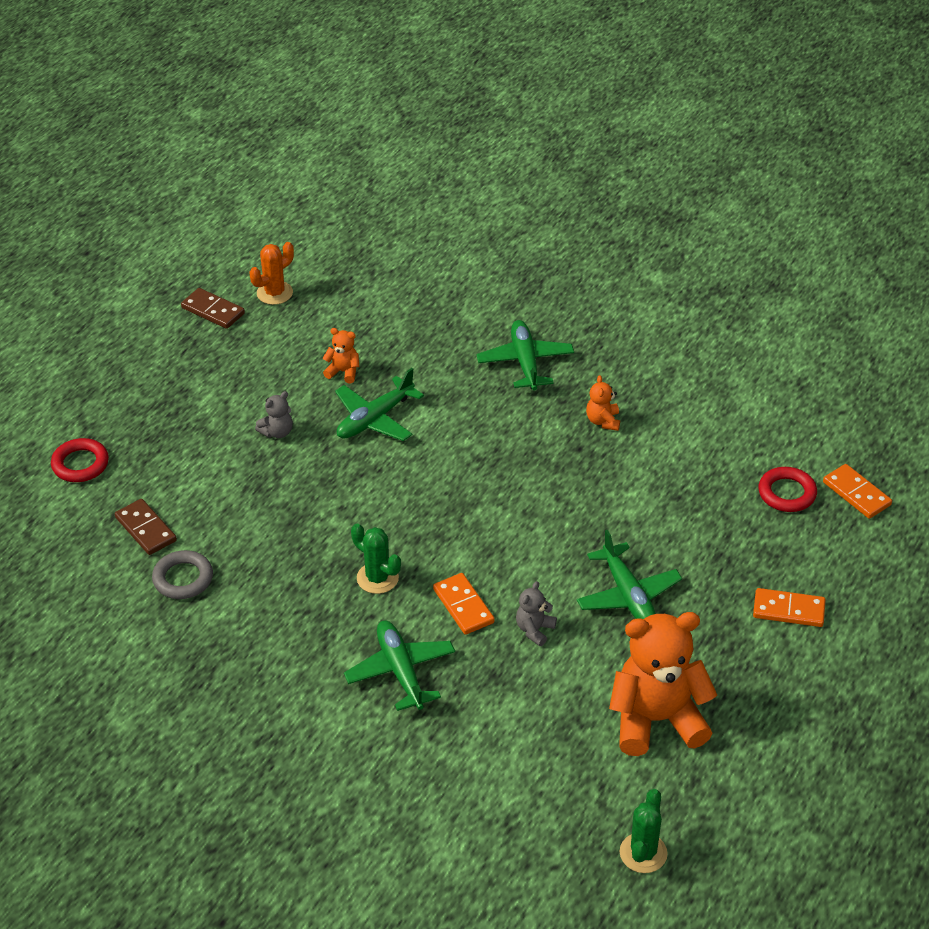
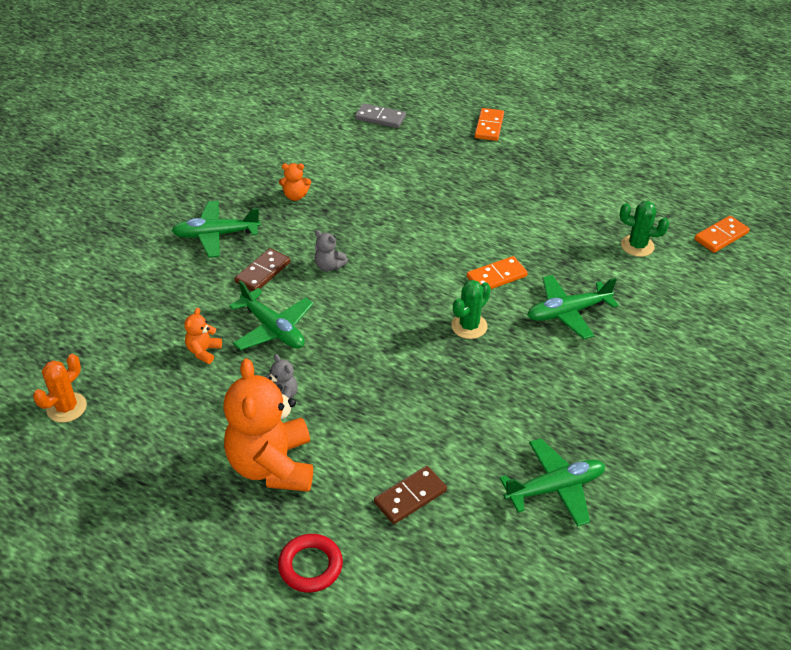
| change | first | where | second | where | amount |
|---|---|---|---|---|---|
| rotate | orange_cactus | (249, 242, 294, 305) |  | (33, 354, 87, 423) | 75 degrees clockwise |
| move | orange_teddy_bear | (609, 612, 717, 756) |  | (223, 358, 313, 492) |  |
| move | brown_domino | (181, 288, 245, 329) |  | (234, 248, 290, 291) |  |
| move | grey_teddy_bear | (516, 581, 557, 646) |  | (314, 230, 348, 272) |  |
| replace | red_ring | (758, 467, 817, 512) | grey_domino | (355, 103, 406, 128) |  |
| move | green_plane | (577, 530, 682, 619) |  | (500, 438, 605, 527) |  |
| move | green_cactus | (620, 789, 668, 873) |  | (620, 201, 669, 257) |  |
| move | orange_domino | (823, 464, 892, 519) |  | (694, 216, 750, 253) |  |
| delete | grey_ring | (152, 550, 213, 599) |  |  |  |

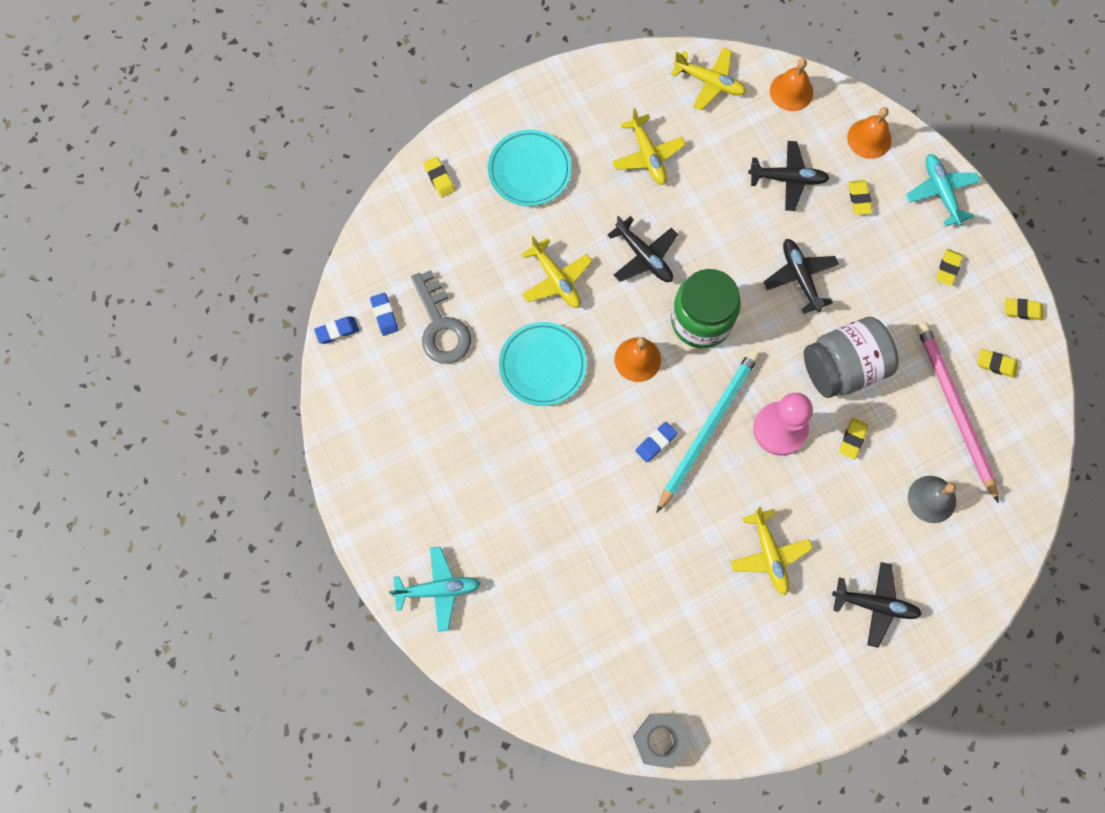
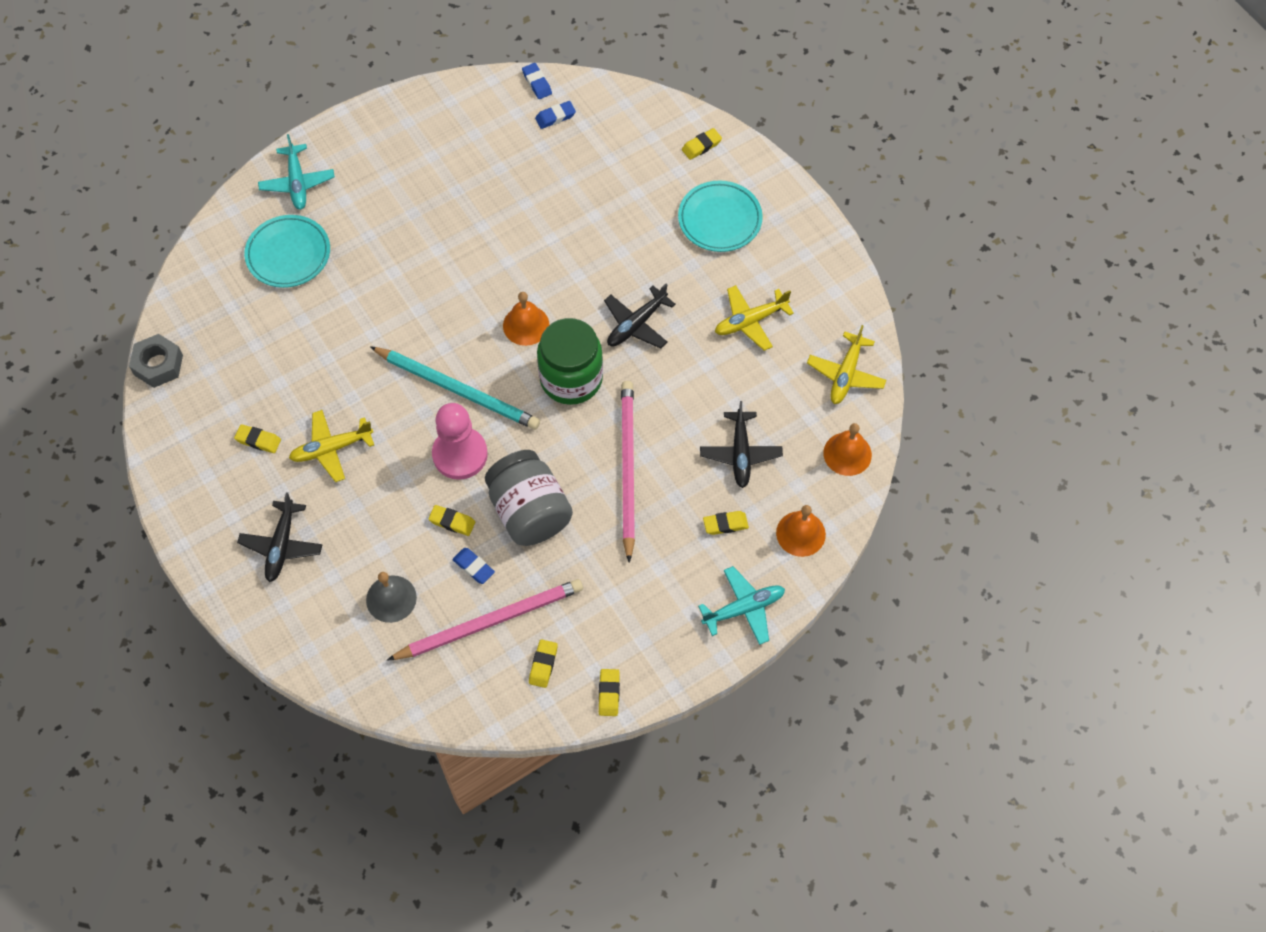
| change | first | where | second | where | amount |
|---|---|---|---|---|---|
| move | yellow_eraser | (936, 249, 963, 286) |  | (234, 424, 281, 453) |  |
| move | turquoise_plate | (499, 322, 587, 406) |  | (244, 215, 330, 288) |  |
| move | blue_eraser | (636, 422, 677, 463) |  | (452, 548, 495, 584) |  |
| replace | black_plane | (764, 239, 839, 314) | pink_pencil | (621, 381, 635, 563) |  |
| delete | grey_key | (411, 270, 471, 364) |  |  |  |
| delete | yellow_plane | (522, 236, 592, 308) |  |  |  |

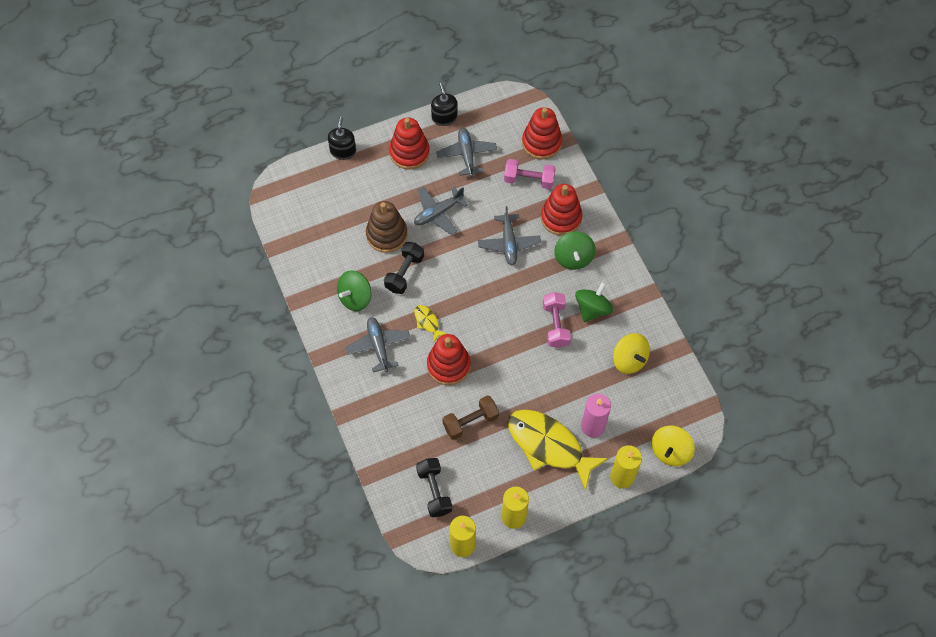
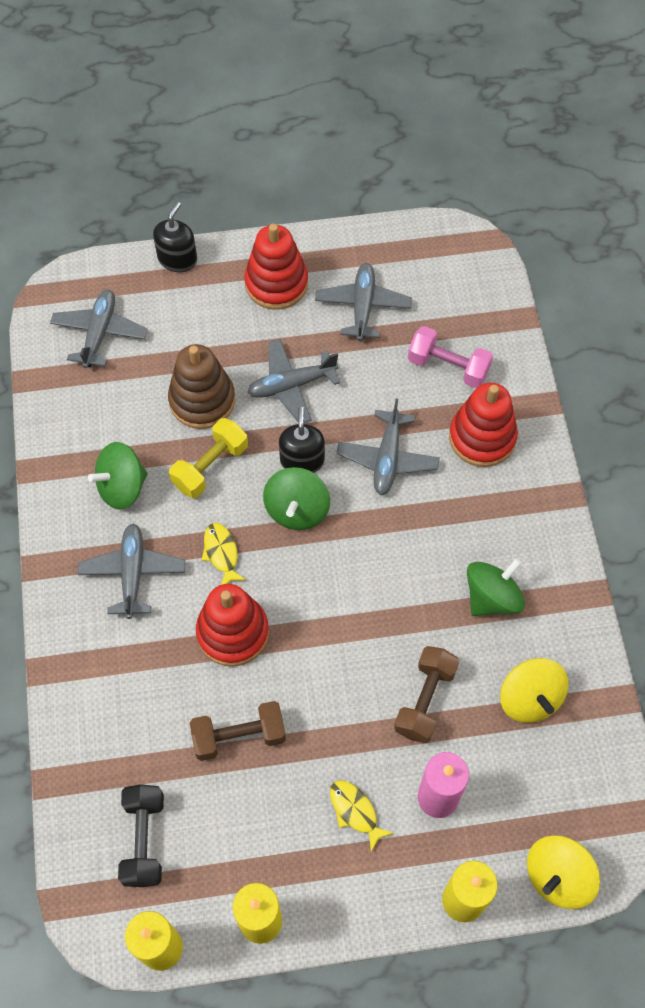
| change | first | where | second | where | amount |
|---|---|---|---|---|---|
| insert |  |  | grey_plane | (50, 289, 147, 368) |  |
| recolor | black_dumbbell | (384, 242, 424, 294) | yellow_dumbbell | (169, 418, 248, 498) |  |
| move | green_spinning_top | (554, 231, 595, 270) |  | (263, 467, 330, 530) |  |
| move | black_soap_dispenser | (431, 83, 457, 126) |  | (279, 407, 325, 473) |  |
| resize | yellow_fish | (508, 409, 609, 491) |  | (330, 780, 393, 852) | x0.42 |
| insert |  |  | brown_dumbbell | (394, 646, 459, 743) |  |
| delete | red_stacking_toy | (522, 107, 562, 159) |  |  |  |
| delete | pink_dumbbell | (543, 292, 571, 348) |  |  |  |

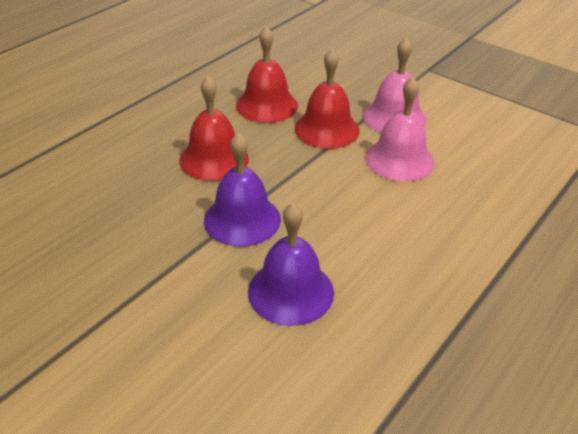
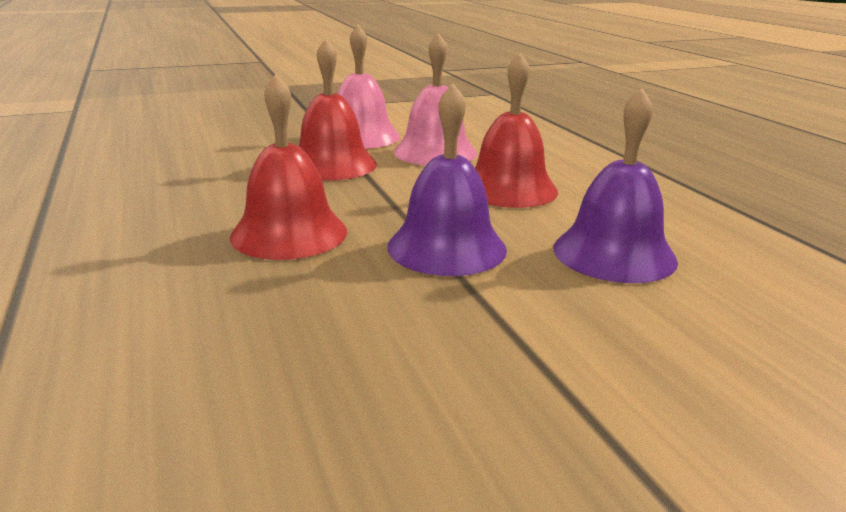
| change | first | where | second | where | amount |
|---|---|---|---|---|---|
| move | red_bell | (236, 26, 298, 123) |  | (475, 53, 558, 208) |  |

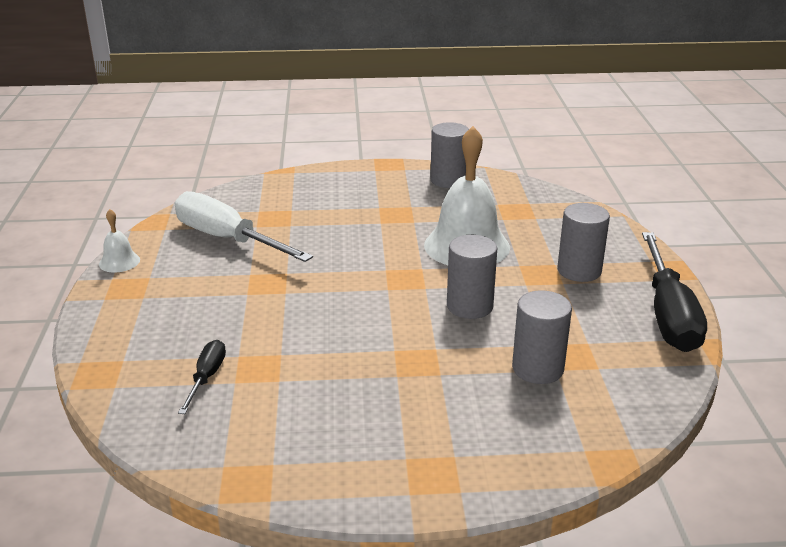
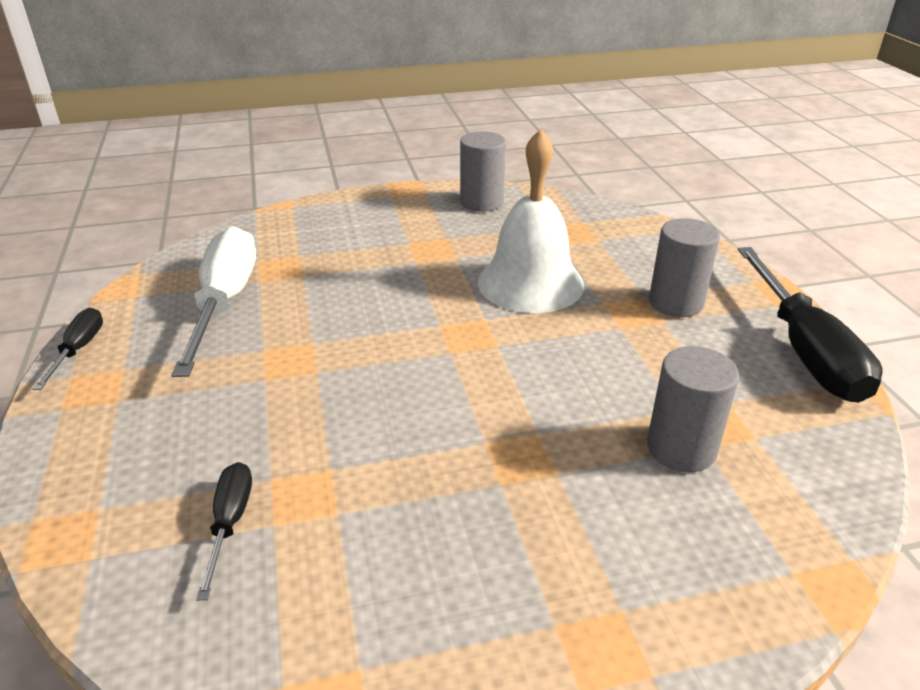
| change | first | where | second | where | amount |
|---|---|---|---|---|---|
| replace | white_bell | (99, 209, 140, 273) | black_screwdriver | (33, 308, 103, 390) |  |
| rotate | white_screwdriver | (175, 191, 313, 262) |  | (171, 226, 256, 377) | 60 degrees clockwise |
| delete | grey_cylinder | (447, 235, 497, 319) |  |  |  |

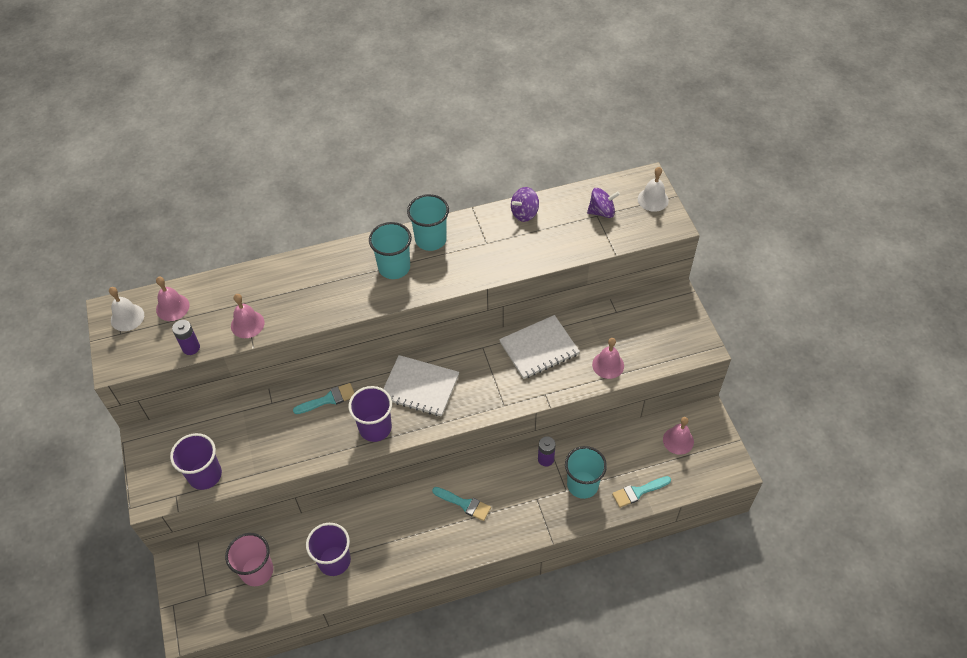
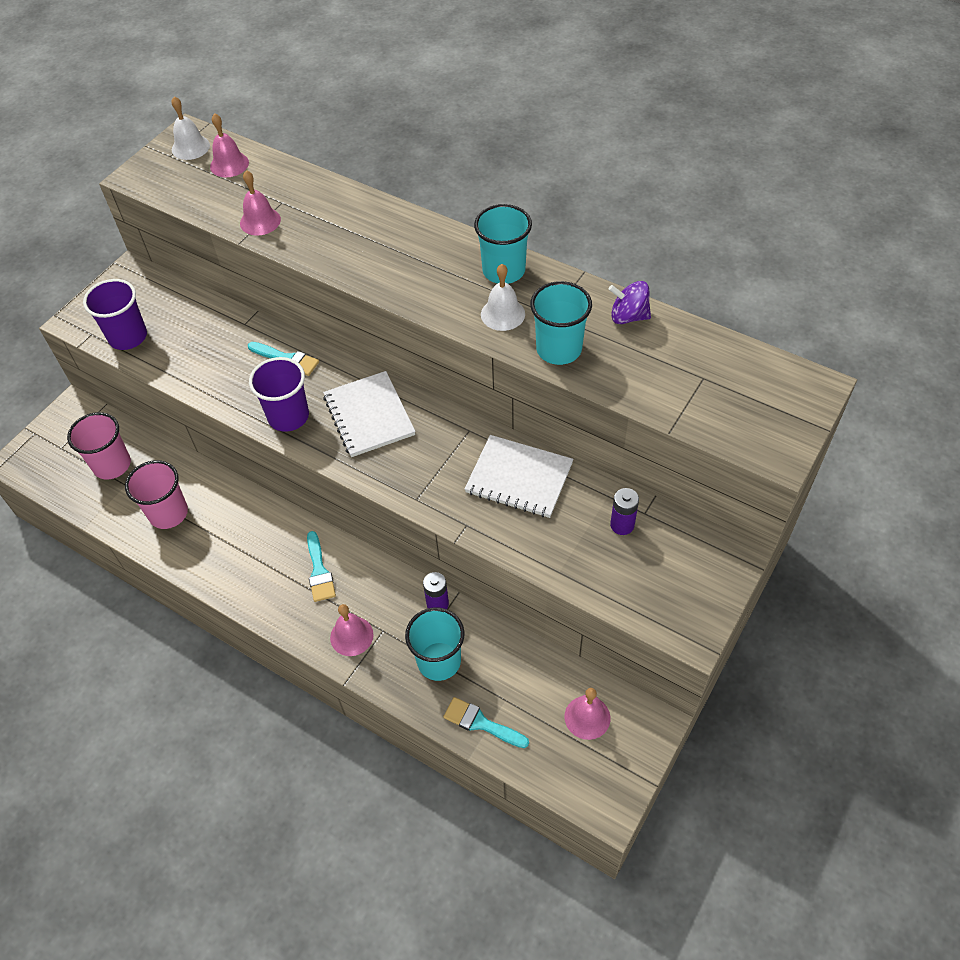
| change | first | where | second | where | amount |
|---|---|---|---|---|---|
| recolor | purple_cup | (306, 523, 351, 576) | pink_cup | (125, 460, 188, 529) |  |
| move | pink_bell | (592, 338, 624, 379) |  | (330, 604, 374, 656) |  |
| move | white_bell | (638, 167, 669, 212) |  | (481, 264, 525, 331) |  |
| move | turquoise_cup | (369, 222, 412, 279) |  | (530, 281, 592, 365) |  |
| move | purple_battery | (172, 320, 200, 355) |  | (610, 488, 639, 535) |  |
| delete | purple_spinning_top | (587, 188, 620, 218) |  |  |  |

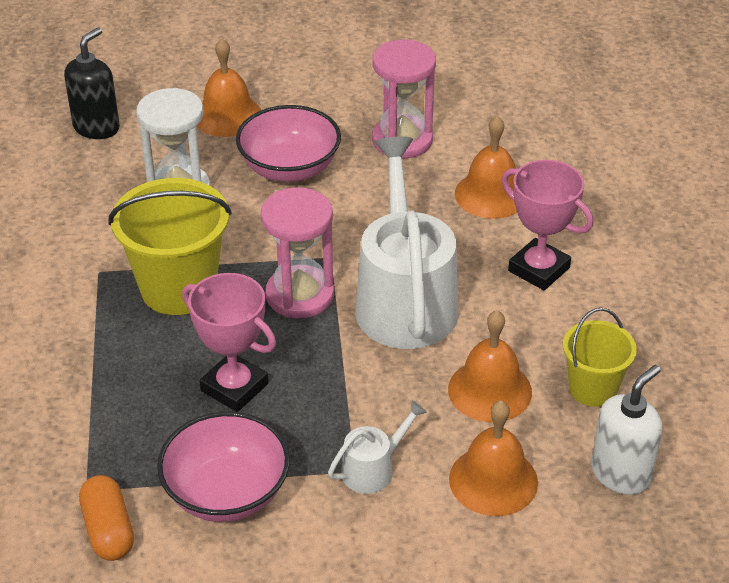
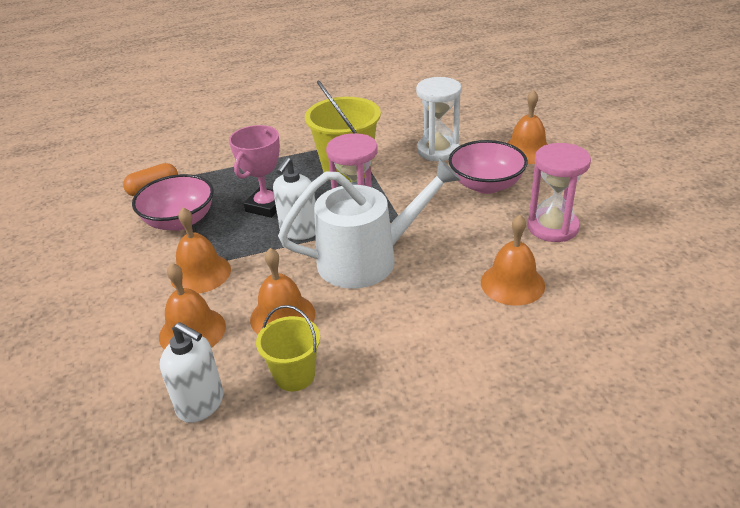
| change | first | where | second | where | amount |
|---|---|---|---|---|---|
| replace | white_watering_can | (328, 401, 427, 494) | orange_bell | (171, 208, 231, 293) |  |
| insert |  |  | white_soap_dispenser | (273, 157, 316, 240) |  |
| delete | black_soap_dispenser | (64, 27, 120, 139) |  |  |  |
| delete | pink_trophy | (502, 160, 593, 290) |  |  |  |

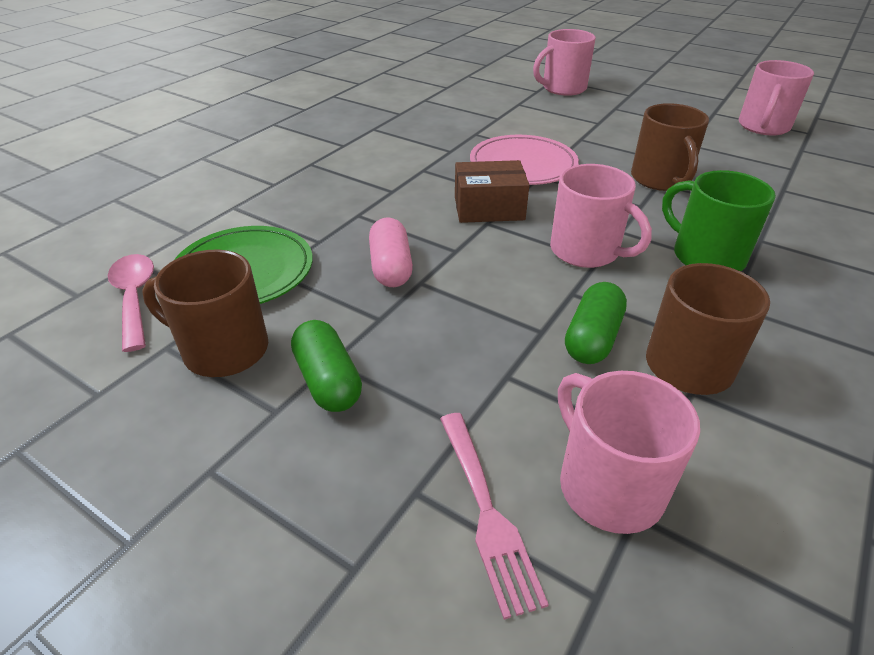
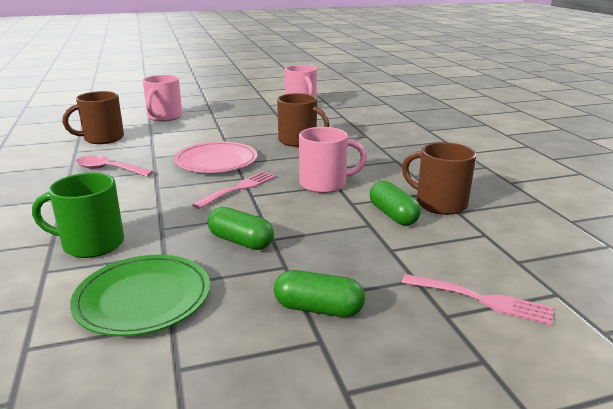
| change | first | where | second | where | amount |
|---|---|---|---|---|---|
| move | green_mug | (662, 170, 776, 271) |  | (32, 173, 124, 258) |  |
| move | brown_mug | (142, 249, 268, 377) |  | (63, 91, 124, 144) |  |
| move | pink_spoon | (108, 254, 154, 352) |  | (76, 155, 153, 177) |  |
| replace | brown_box | (455, 160, 529, 223) | pink_fork | (192, 171, 276, 209) |  |
| recolor | pink_capsule | (369, 217, 413, 287) | green_capsule | (208, 207, 274, 250) |  |
| delete | pink_mug | (558, 371, 700, 534) |  |  |  |

